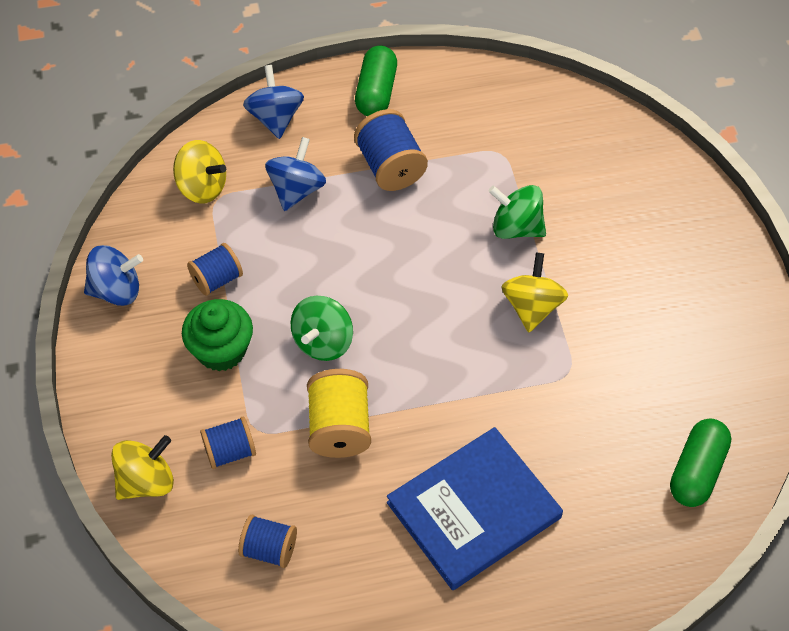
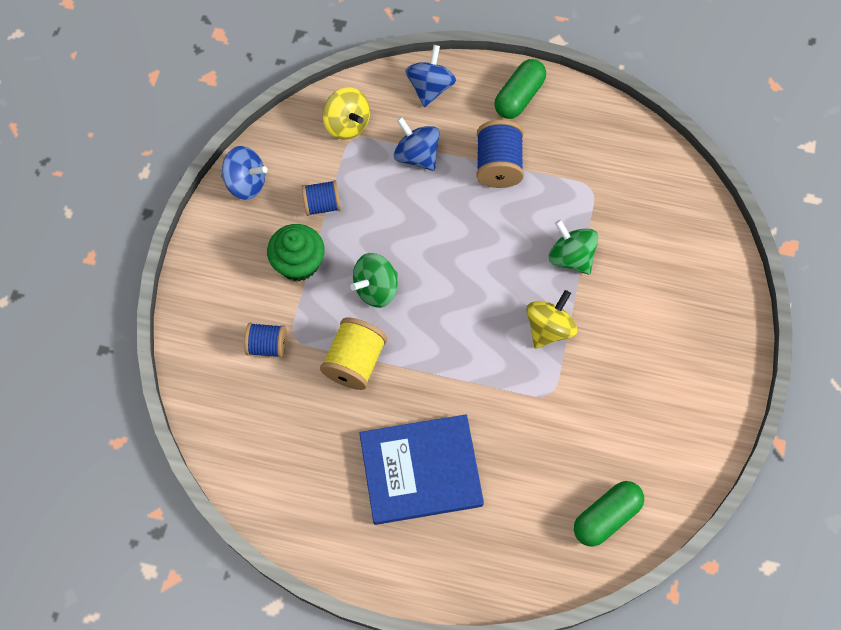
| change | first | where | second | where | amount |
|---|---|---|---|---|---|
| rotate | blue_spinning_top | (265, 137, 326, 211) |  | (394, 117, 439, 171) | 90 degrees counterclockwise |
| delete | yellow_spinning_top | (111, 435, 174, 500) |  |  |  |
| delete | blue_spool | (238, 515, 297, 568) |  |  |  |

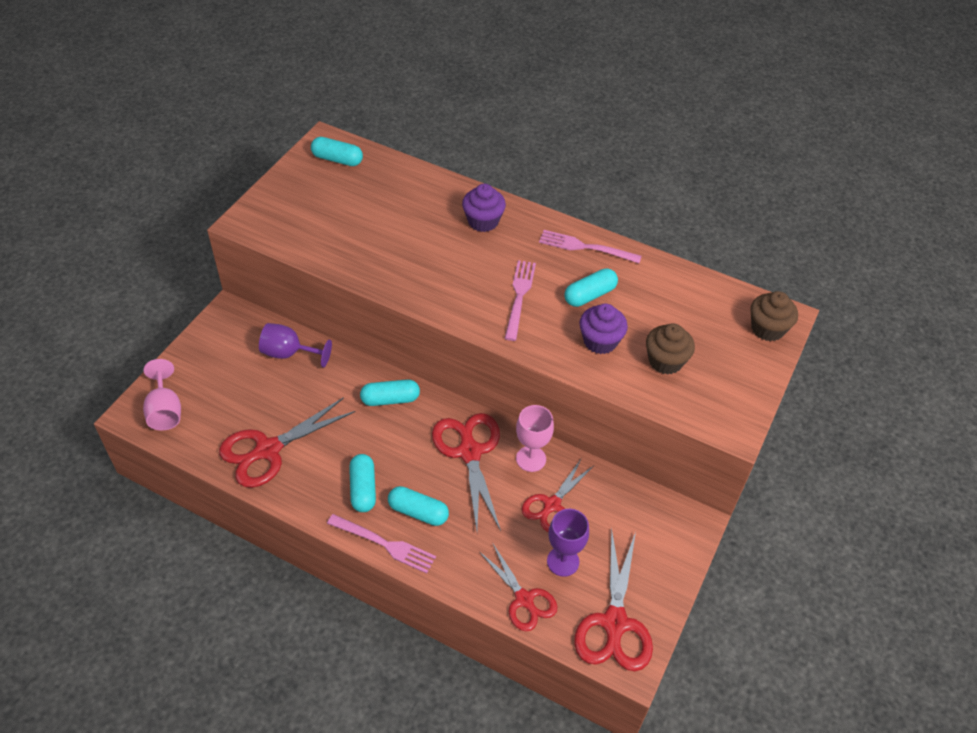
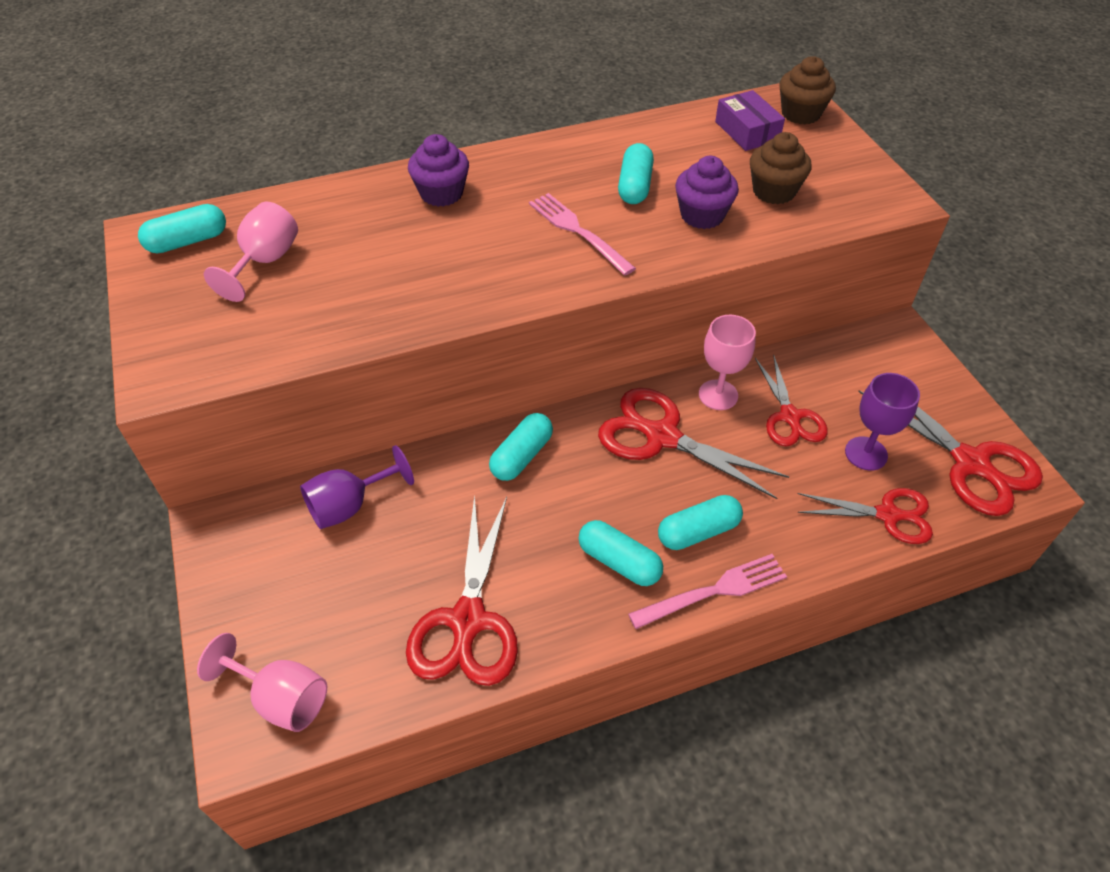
| change | first | where | second | where | amount |
|---|---|---|---|---|---|
| insert |  |  | pink_goblet | (204, 202, 298, 302) |  |
| insert |  |  | purple_box | (715, 90, 785, 151) |  |
| delete | pink_fork | (539, 230, 642, 263) |  |  |  |

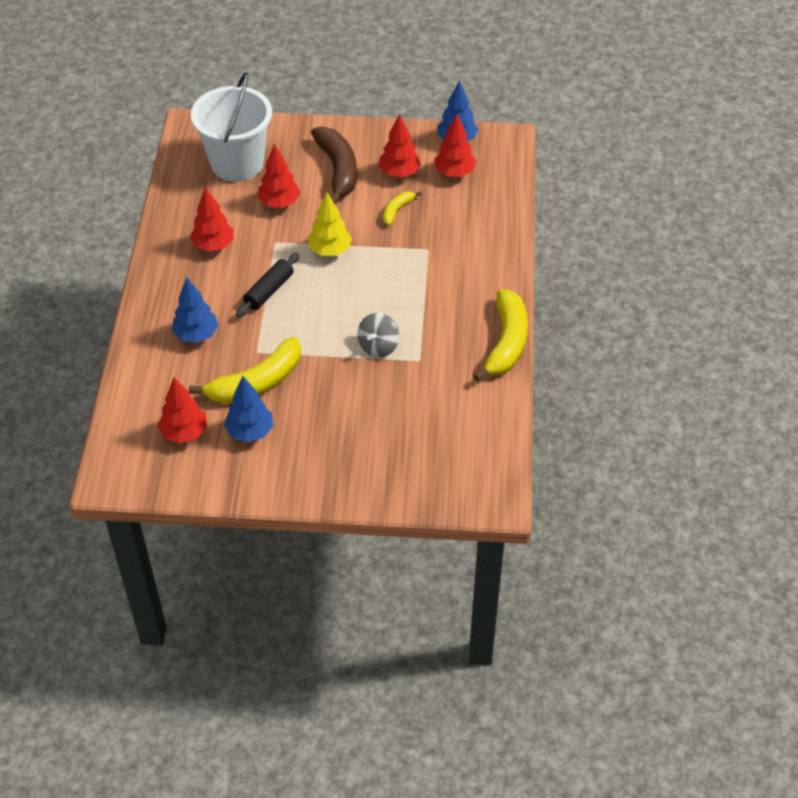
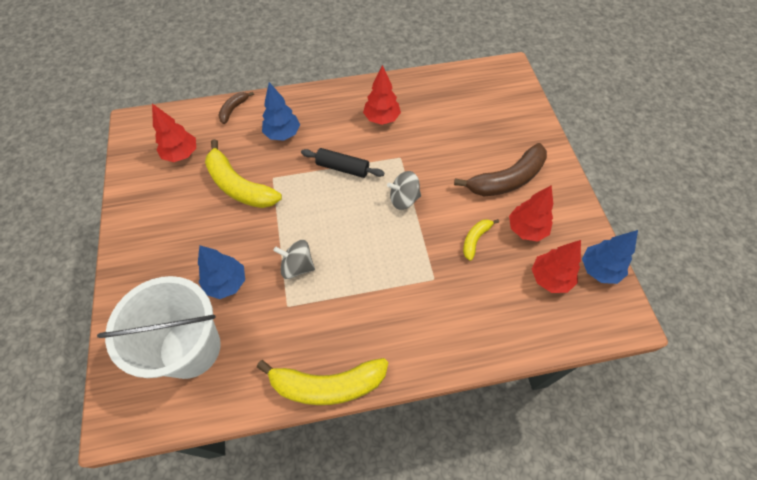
| change | first | where | second | where | amount |
|---|---|---|---|---|---|
| move | white_bucket | (191, 72, 272, 182) |  | (97, 276, 221, 379) |  |
| move | blue_tree | (224, 376, 273, 442) |  | (198, 245, 245, 299) |  |
| insert |  |  | brown_banana | (218, 92, 254, 124) |  |
| replace | yellow_tree | (308, 192, 352, 256) | grey_spinning_top | (387, 171, 421, 210) |  |
| rotate | yellow_banana | (383, 191, 422, 226) |  | (463, 219, 499, 261) | 75 degrees counterclockwise |
| delete | red_tree | (258, 144, 301, 208) |  |  |  |

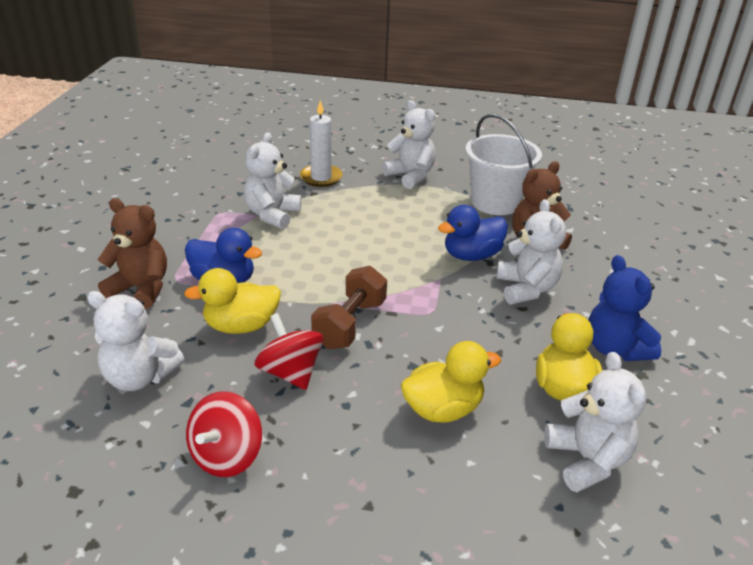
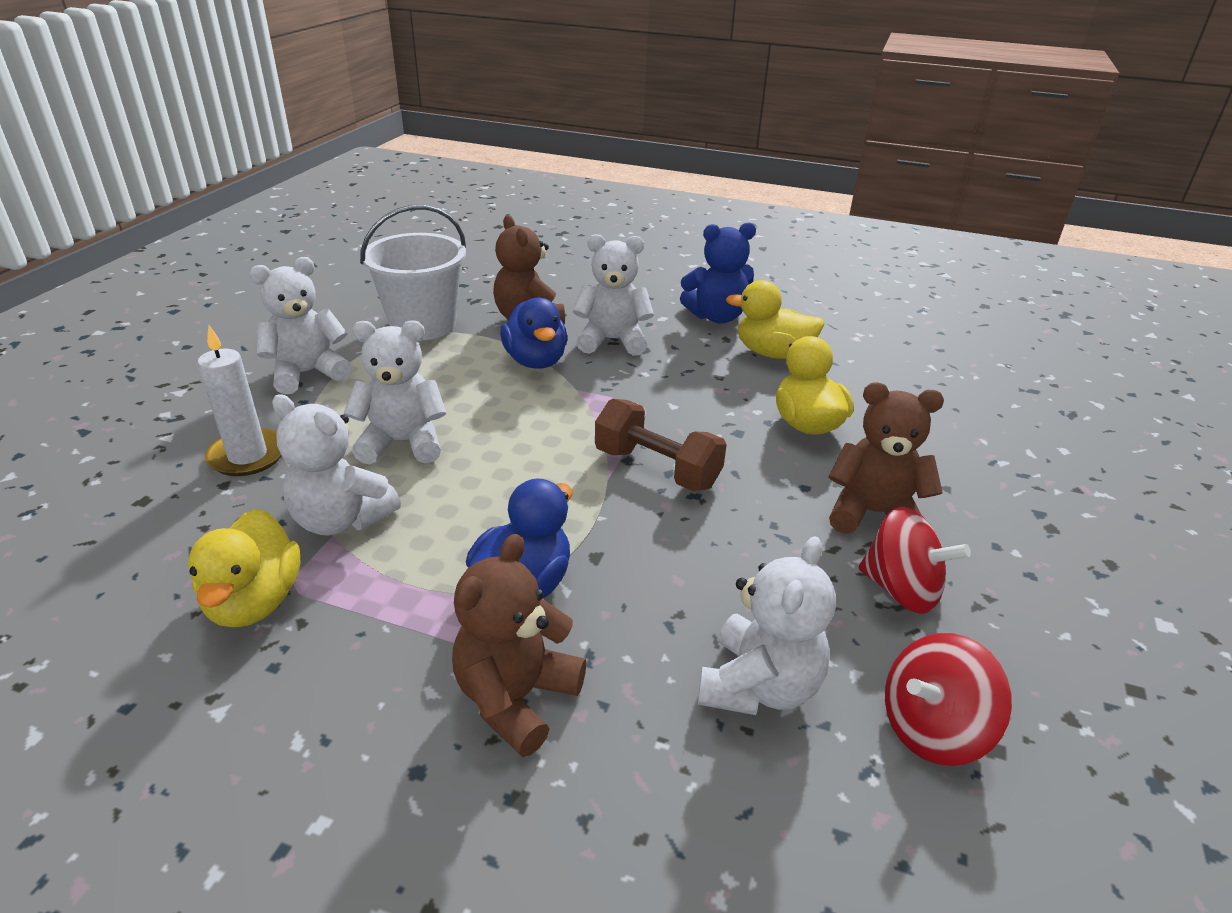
| change | first | where | second | where | amount |
|---|---|---|---|---|---|
| move | yellow_duck | (184, 268, 281, 334) |  | (188, 509, 301, 627) |  |
| move | white_teddy_bear | (544, 352, 646, 492) |  | (343, 320, 447, 464) |  |
| insert |  |  | brown_teddy_bear | (829, 382, 944, 534) |  |
| move | red_spinning_top | (254, 313, 323, 390) |  | (885, 633, 1012, 766) |  |

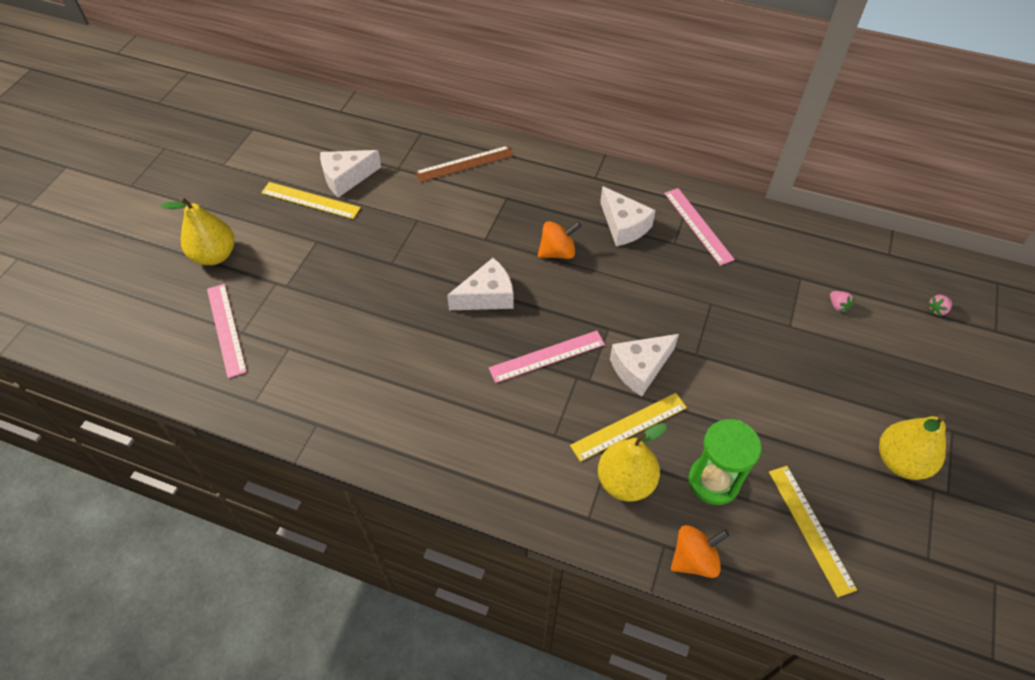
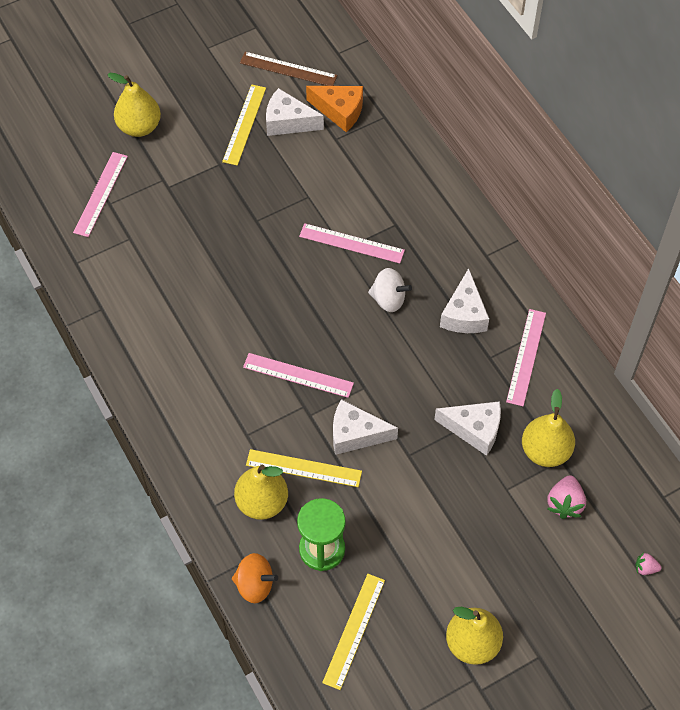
| change | first | where | second | where | amount |
|---|---|---|---|---|---|
| rotate | yellow_ruler | (261, 182, 361, 219) |  | (222, 84, 266, 166) | 45 degrees clockwise |
| move | brown_ruler | (415, 146, 514, 182) |  | (240, 52, 337, 86) |  |
| insert |  |  | pink_ruler | (299, 223, 405, 263) |  |
| insert |  |  | orange_cheese | (306, 86, 363, 132) |  |
| recolor | orange_spinning_top | (538, 221, 581, 259) | white_spinning_top | (368, 268, 412, 312) |  |
| move | white_cheese | (447, 258, 514, 310) |  | (434, 401, 501, 456) |  |
| insert |  |  | yellow_pear | (522, 389, 575, 467) |  |
| resize | pink_strawberry | (830, 291, 855, 313) |  | (547, 475, 586, 519) | x1.80 |

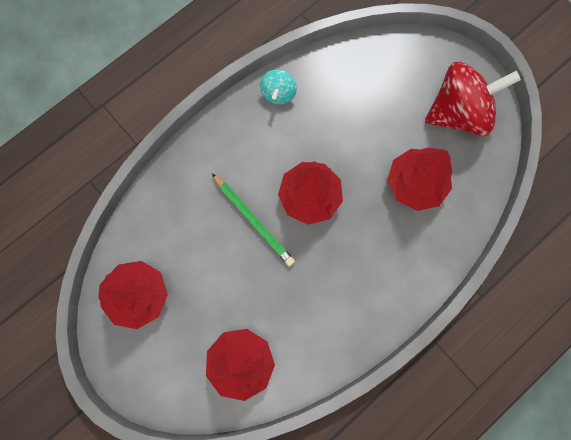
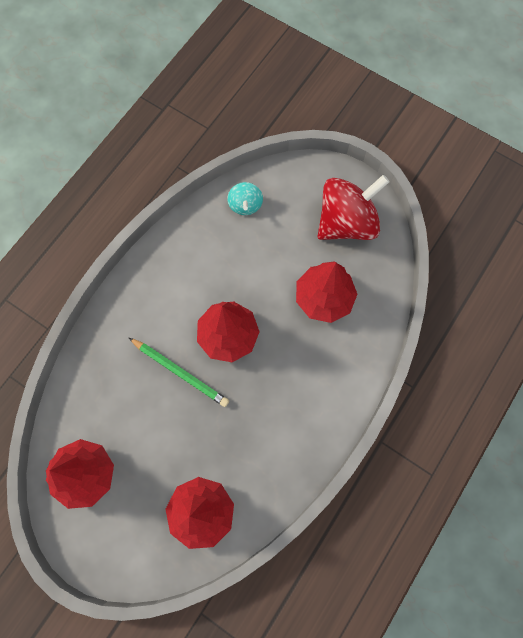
| change | first | where | second | where | amount |
|---|---|---|---|---|---|
| move | turquoise_spinning_top | (260, 69, 297, 105) |  | (227, 182, 263, 215) |  |

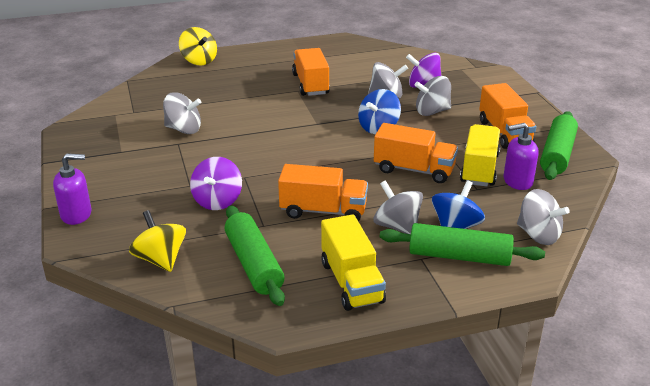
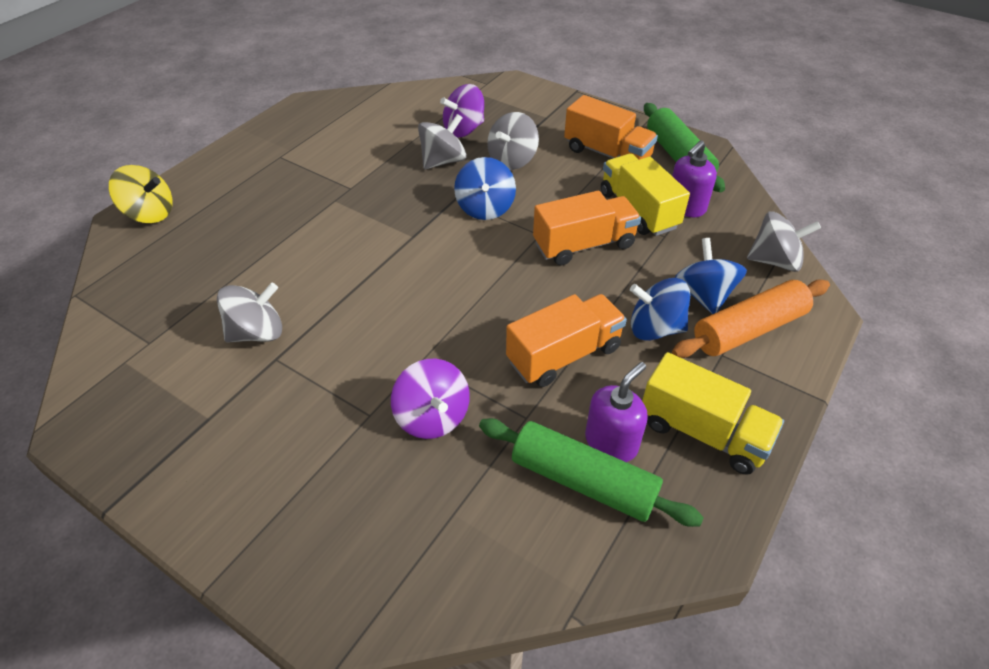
| change | first | where | second | where | amount |
|---|---|---|---|---|---|
| move | purple_soap_dispenser | (53, 153, 91, 225) |  | (585, 362, 648, 462) |  |
| recolor | grey_spinning_top | (373, 180, 423, 234) | blue_spinning_top | (630, 278, 690, 341) |  |
| recolor | green_rolling_pin | (380, 223, 545, 266) | orange_rolling_pin | (672, 279, 830, 358) |  |
| delete | yellow_spinning_top | (129, 210, 186, 272) |  |  |  |
| delete | orange_truck | (292, 48, 330, 96) |  |  |  |

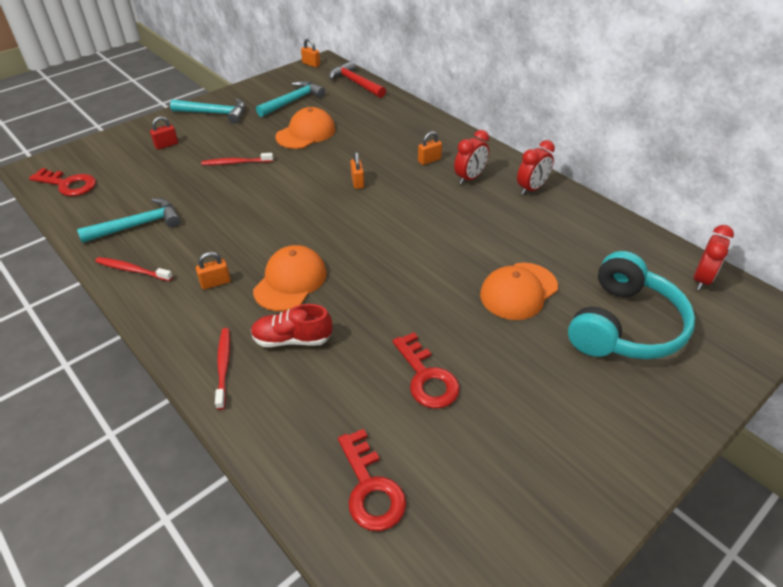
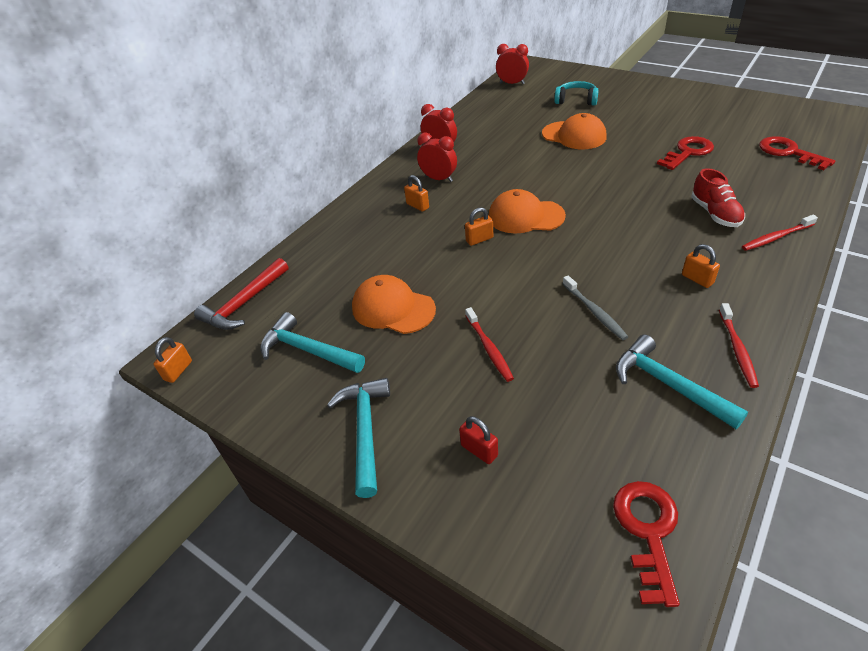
| change | first | where | second | where | amount |
|---|---|---|---|---|---|
| move | orange_cap | (253, 245, 327, 311) |  | (488, 189, 566, 233) |  |
| resize | turquoise_headphones | (568, 251, 695, 359) |  | (554, 81, 599, 106) | x0.53 |
| insert |  |  | grey_toothbrush | (563, 275, 628, 340) |  |
| rotate | red_key | (338, 429, 406, 531) |  | (759, 136, 835, 170) | 90 degrees counterclockwise |

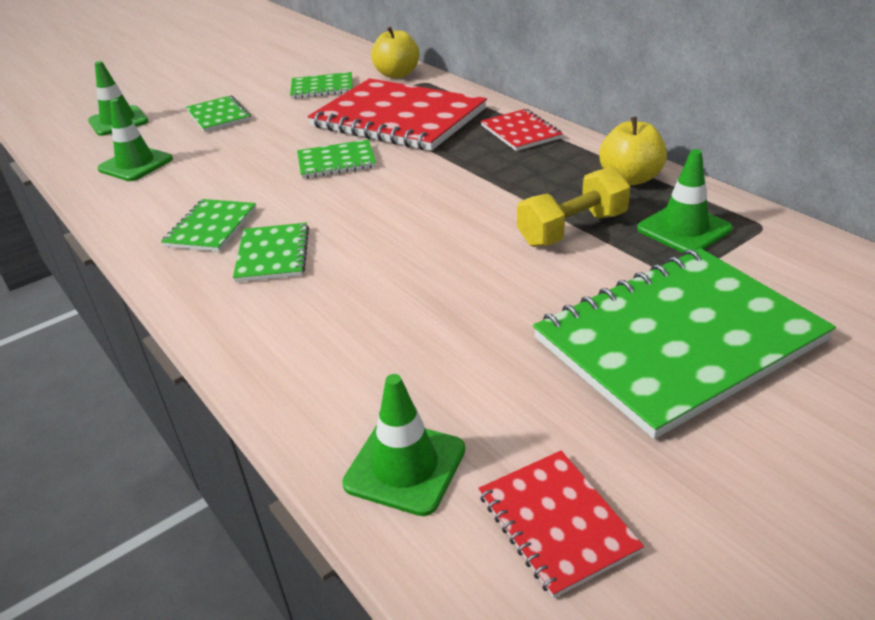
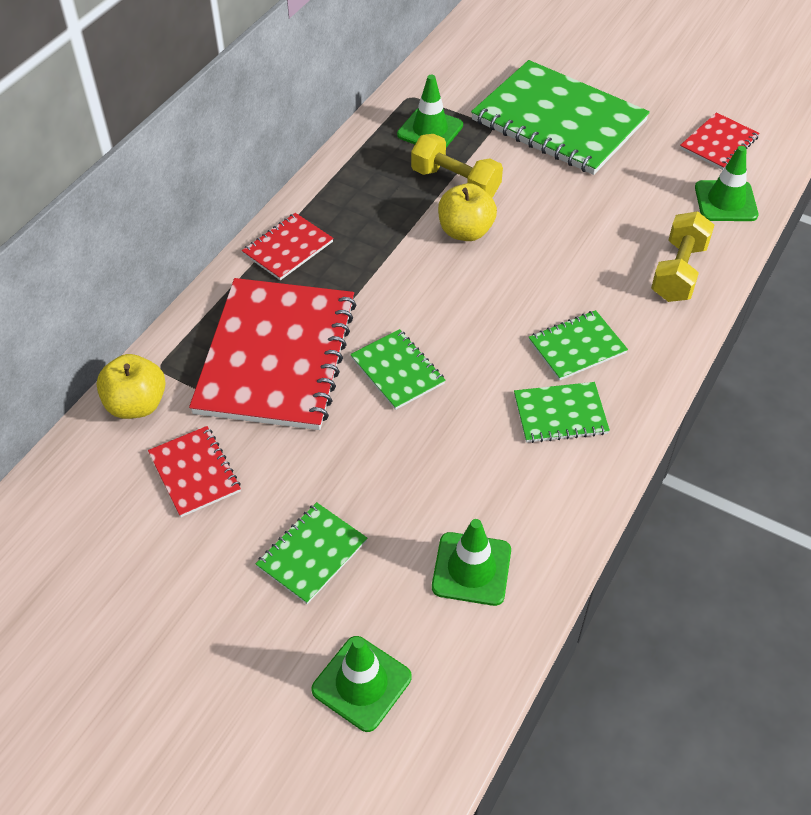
| change | first | where | second | where | amount |
|---|---|---|---|---|---|
| recolor | green_notebook | (290, 72, 353, 99) | red_notebook | (148, 426, 241, 517) |  |
| move | yellow_apple | (599, 117, 667, 186) |  | (438, 183, 497, 241) |  |
| insert |  |  | yellow_dumbbell | (651, 211, 714, 302) |  |

